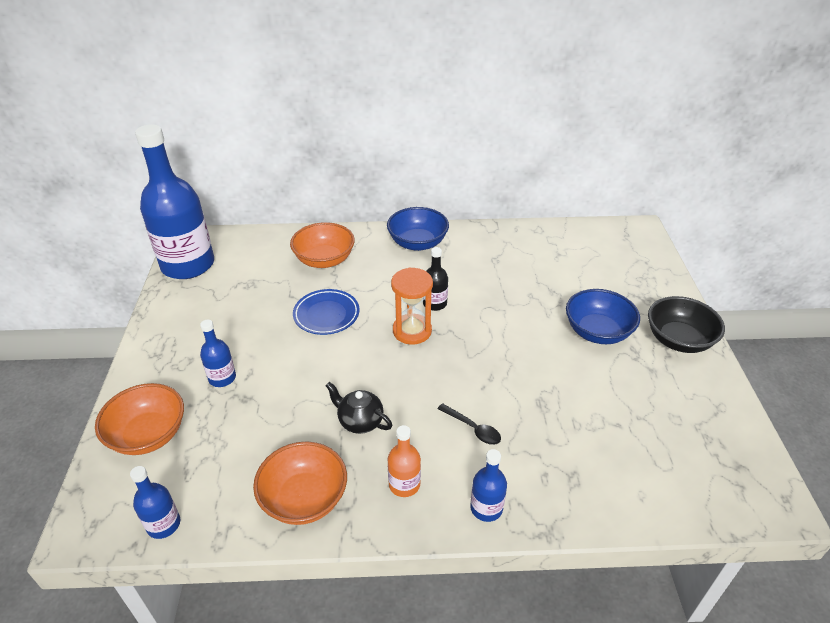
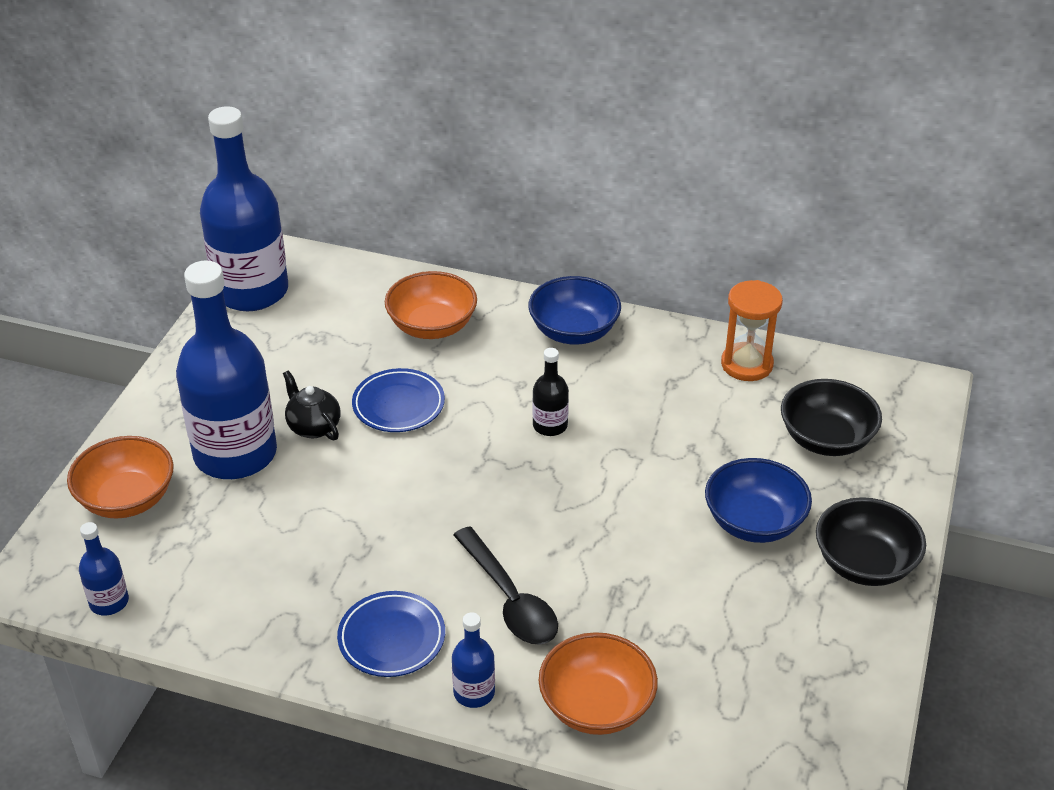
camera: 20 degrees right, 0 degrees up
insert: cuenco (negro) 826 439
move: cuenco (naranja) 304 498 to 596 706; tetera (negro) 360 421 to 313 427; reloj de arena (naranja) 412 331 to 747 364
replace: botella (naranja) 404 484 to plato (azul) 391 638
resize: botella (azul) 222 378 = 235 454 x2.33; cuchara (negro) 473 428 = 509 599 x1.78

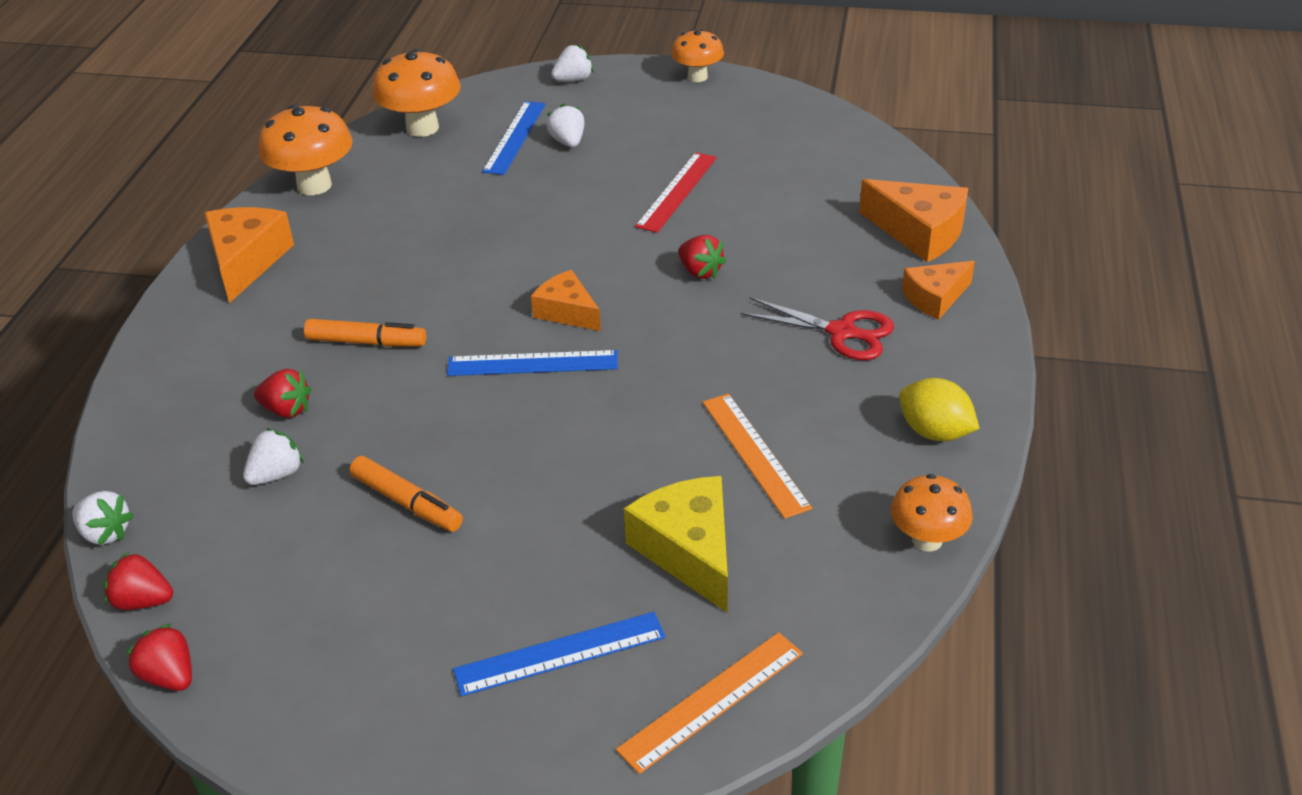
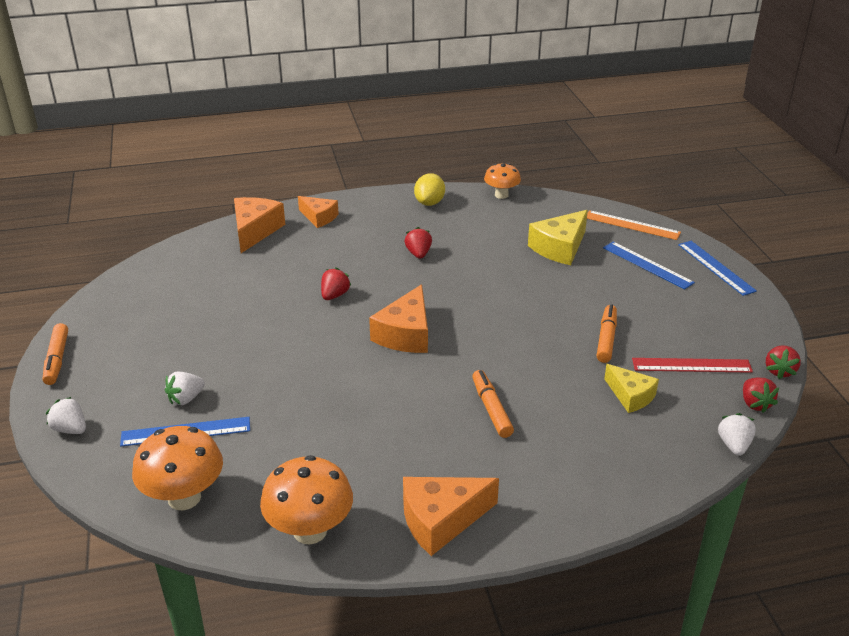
camera: 115 degrees left, 5 degrees down
delete: regla (naranja) 755 453; tijeras (rojo) 842 332
move: fresa (rojo) 286 410 to 418 254; regla (azul) 533 363 to 715 267; regla (rojo) 677 191 to 691 365
replace: fresa (blanco) 276 474 to queso (amarillo) 630 396; seta (naranja) 697 77 to rotulador (naranja) 57 359
resize: queso (naranja) 567 312 = 406 334 x1.54

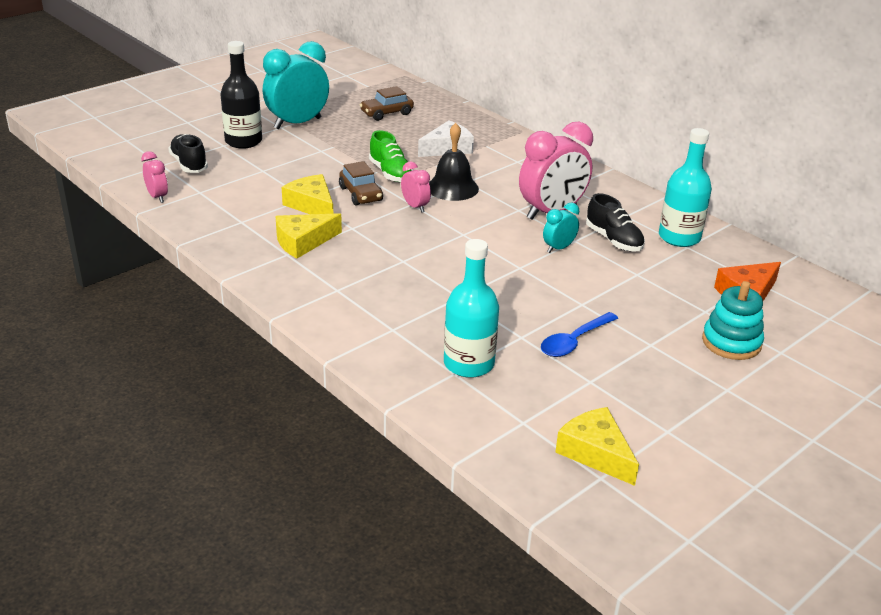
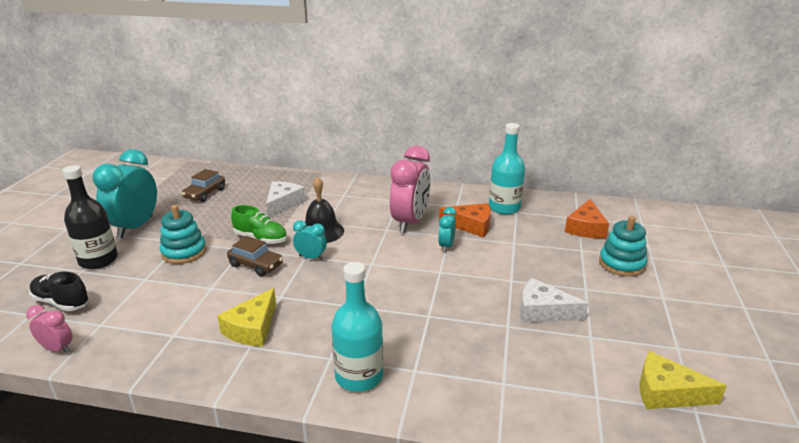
camera: 35 degrees left, 5 degrees down
delete: queso (amarillo) 312 205
insert: juguete apilable (turquesa) 184 252
move: botella (turquesa) 469 364 to 359 376
replace: cuchara (azul) 574 341 to queso (blanco) 543 311; zapato (negro) 613 240 to queso (naranja) 471 225
recolor: despertador (rosa) 415 207 to despertador (turquesa) 311 257

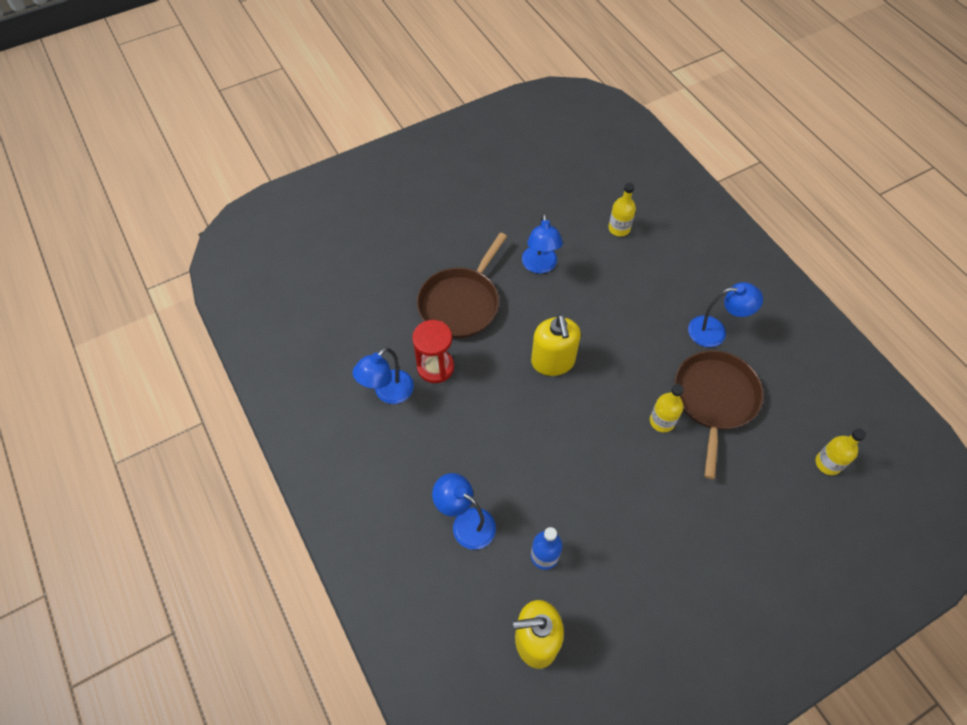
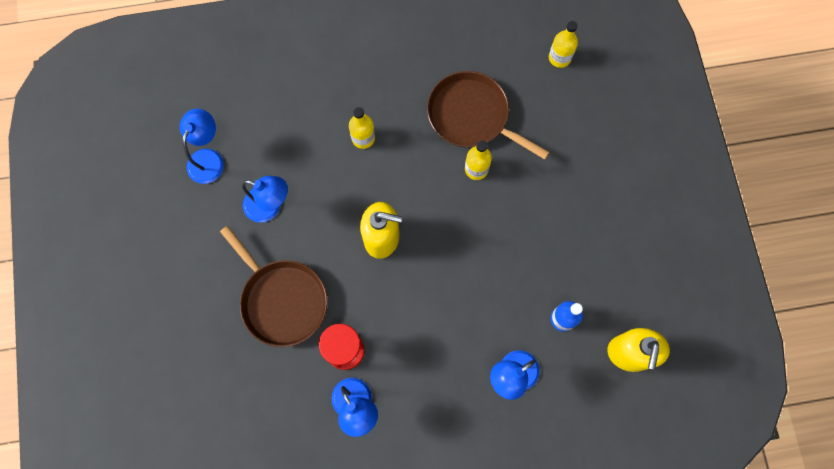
camera: 70 degrees left, 15 degrees up
move: botella (amarillo) 619 228 to 363 138; lámpara (azul) 715 331 to 208 158

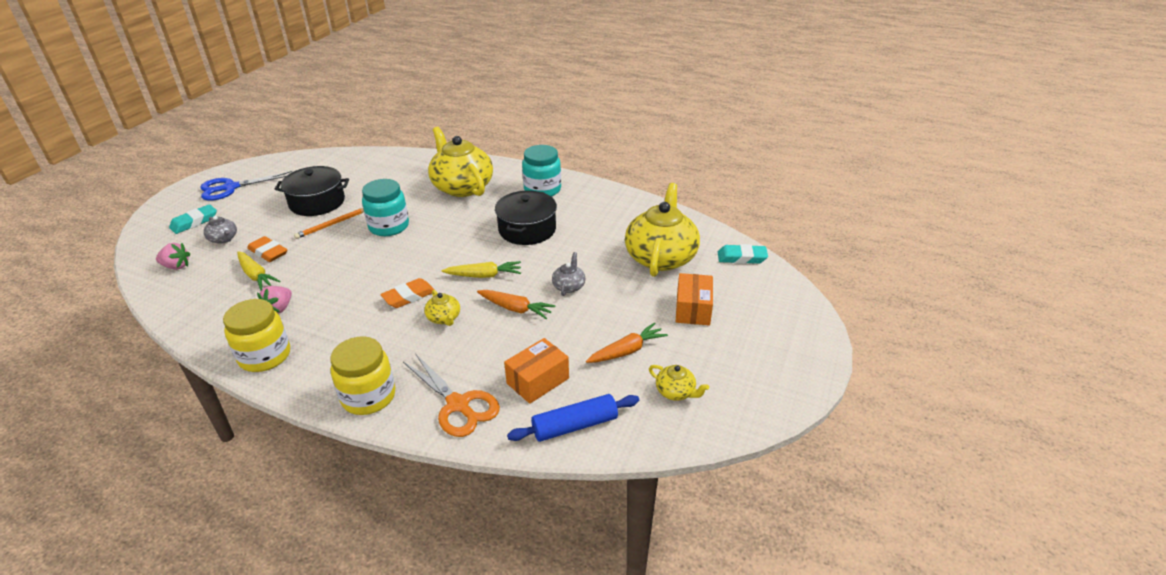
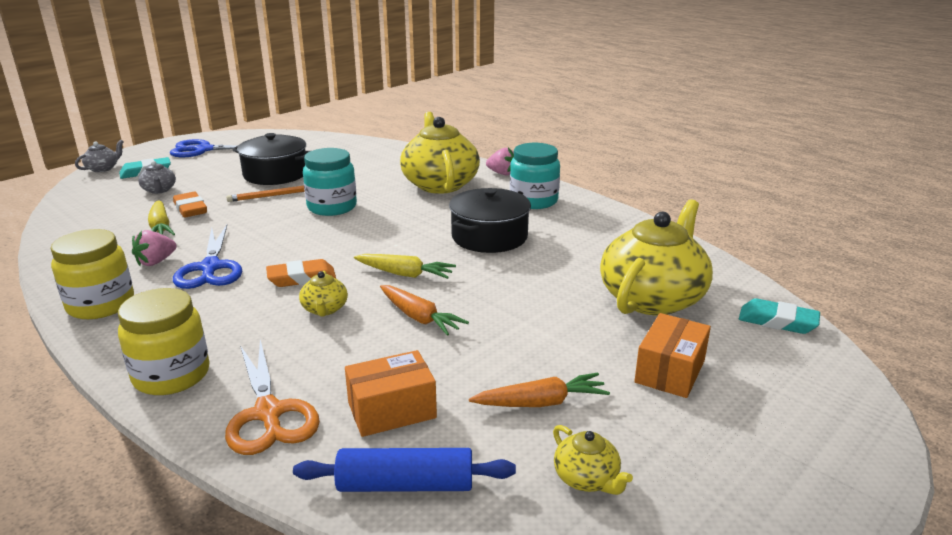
camera: 20 degrees right, 10 degrees down
insert: tijeras (azul) 210 268
move: fresa (rosa) 176 266 to 502 173; tetera (gris) 569 286 to 103 168

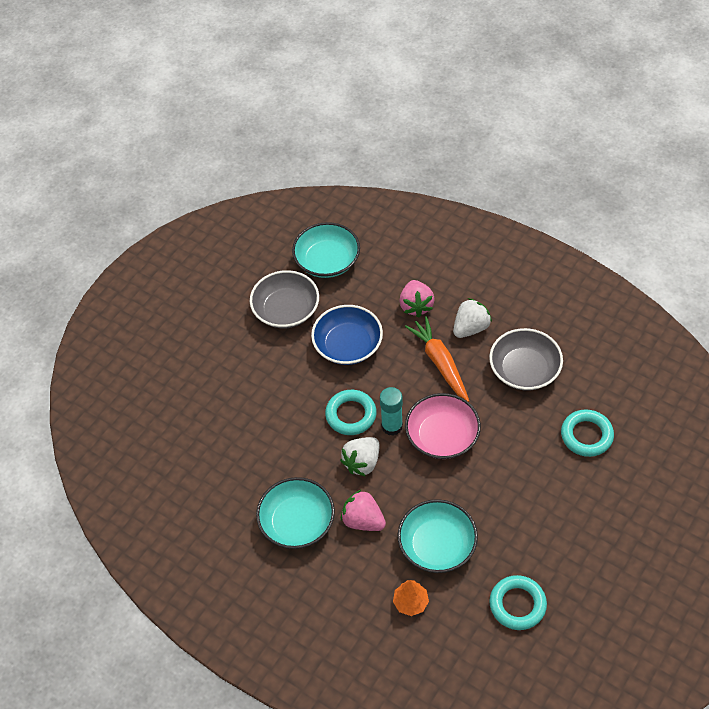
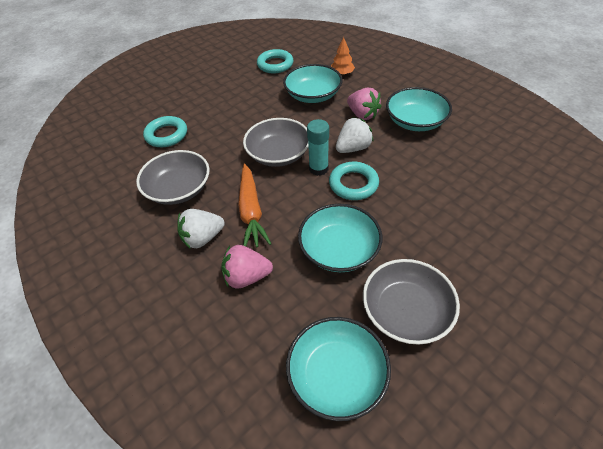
camera: 165 degrees left, 5 degrees down
recolor: cuenco (azul) 348 345 to cuenco (turquesa) 339 249; cuenco (rosa) 442 436 to cuenco (gris) 278 154
rotate: fresa (rosa) 416 306 = 247 277 105 degrees counterclockwise

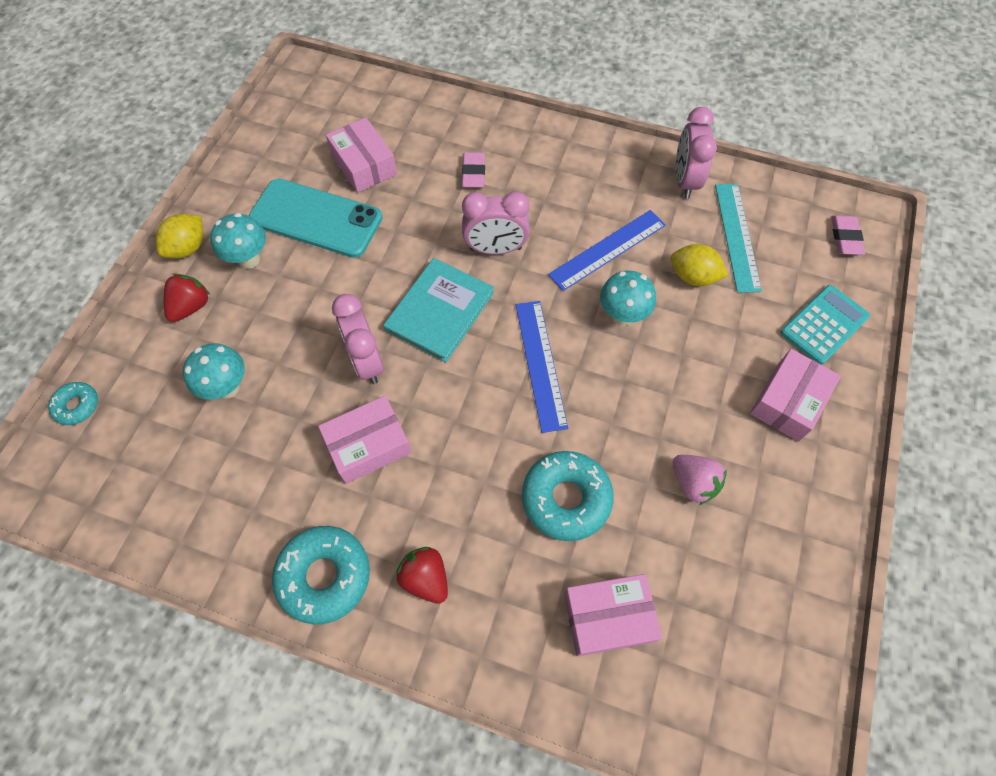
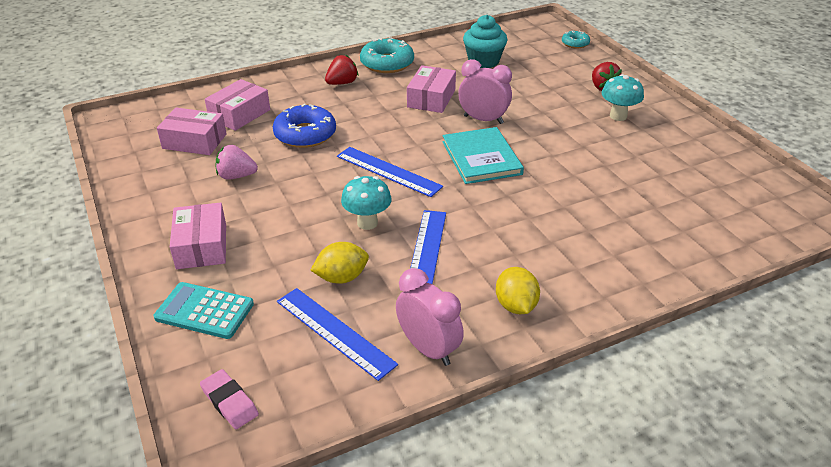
camera: 135 degrees right, 25 degrees down
delete: seta (turquesa) 227 387; móvil (turquesa) 316 218; goma de borrar (rosa) 473 173; despertador (rosa) 495 249
insert: magdalena (turquesa) 483 61
move: limón (amarillo) 188 248 to 515 305; caja (rosa) 364 165 to 194 141
recolor: rosquilla (turquesa) 566 498 to rosquilla (azul) 305 134; regla (turquesa) 737 236 to regla (azul) 335 332
rotate: fresa (rojo) 425 578 = 342 83 45 degrees counterclockwise; calculadora (turquesa) 824 325 = 204 311 105 degrees clockwise

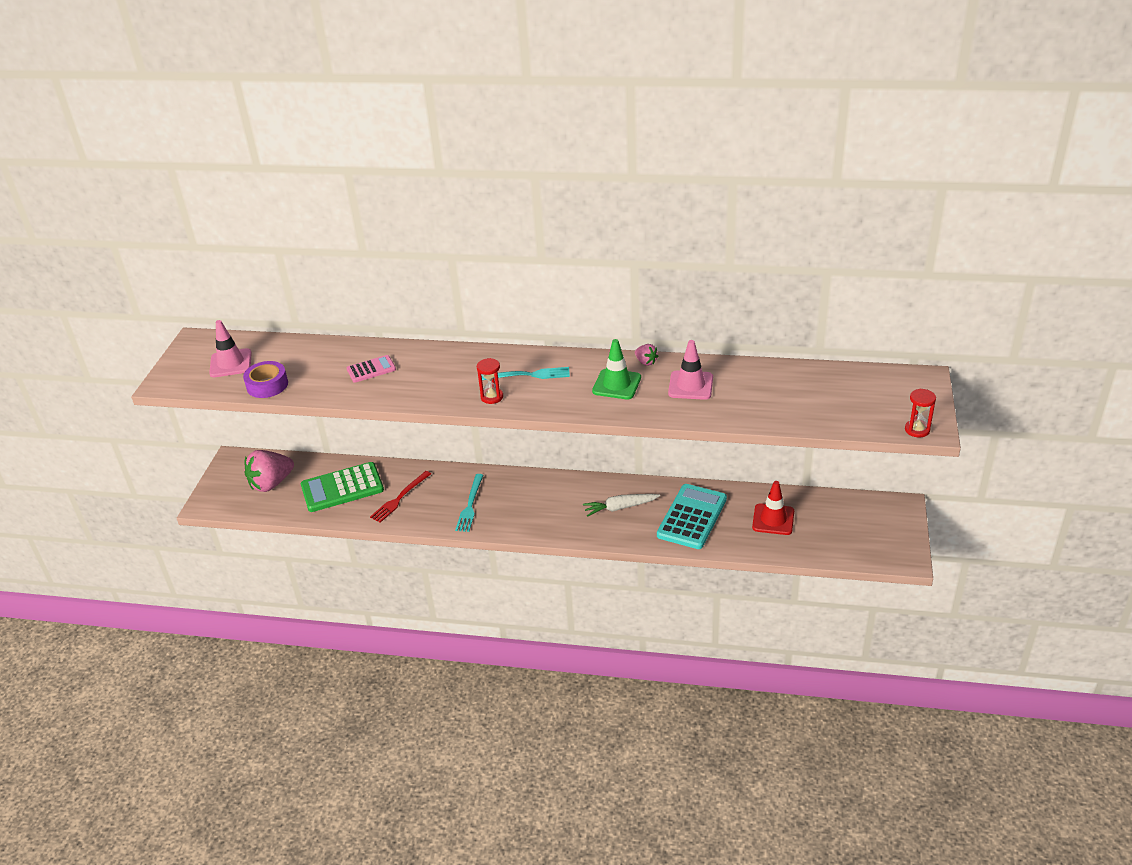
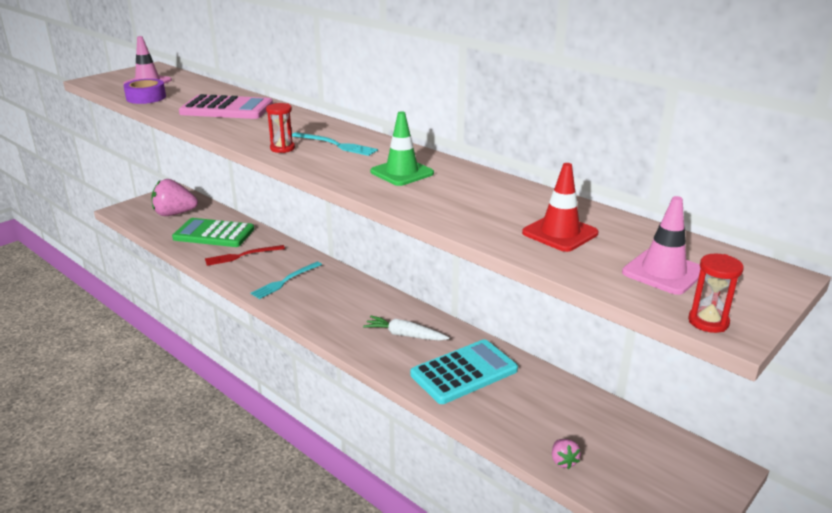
camera: 30 degrees right, 10 degrees down
move: fresa (rosa) 646 362 to 563 461; cono de tráfico (rosa) 690 385 to 663 272; cono de tráfico (rojo) 773 519 to 560 233
resize: calculadora (rosa) 371 369 = 227 109 x1.88

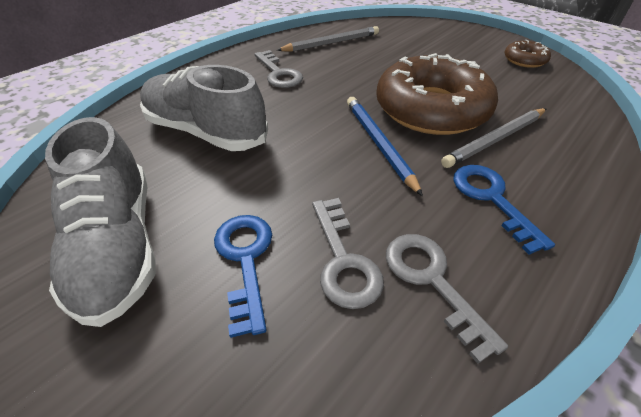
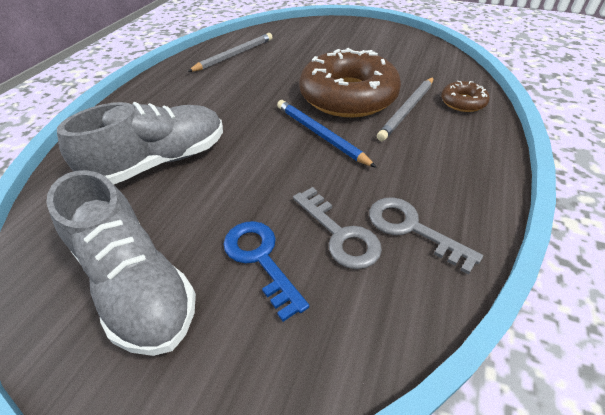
camera: 20 degrees left, 0 degrees up
delete: llave (gris) 278 73; llave (azul) 492 199
move: rosquilla (marrón) 524 60 to 462 102
rotate: zapato (gris) 205 131 = 160 162 135 degrees clockwise

